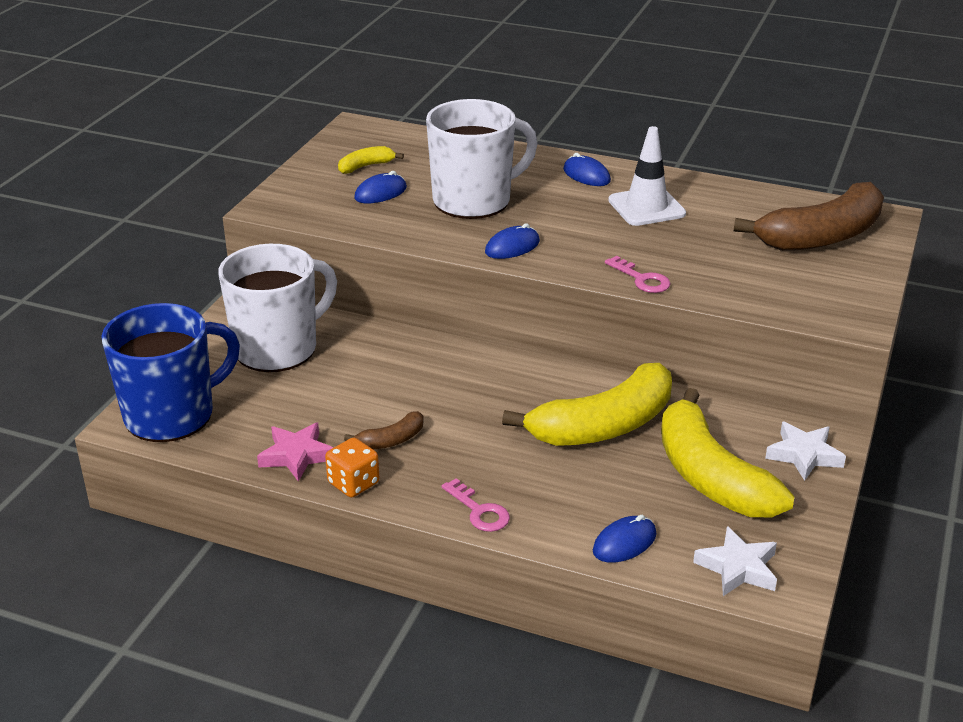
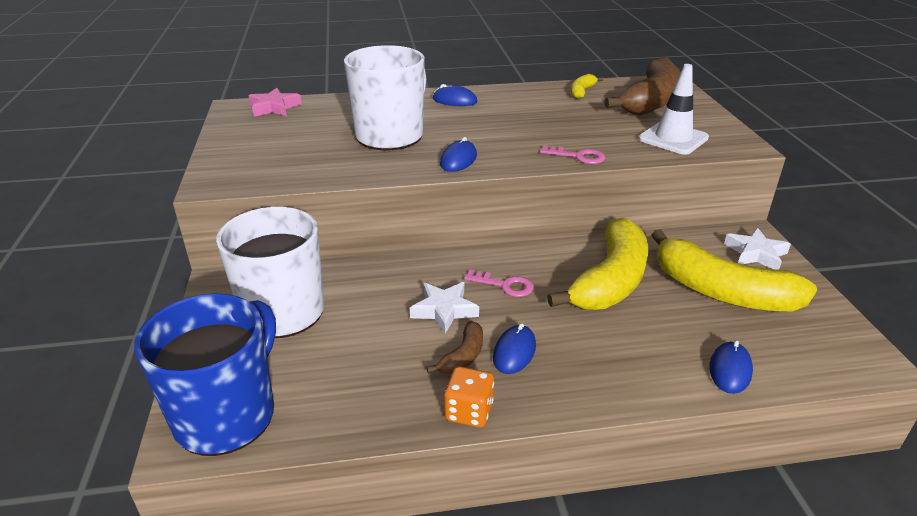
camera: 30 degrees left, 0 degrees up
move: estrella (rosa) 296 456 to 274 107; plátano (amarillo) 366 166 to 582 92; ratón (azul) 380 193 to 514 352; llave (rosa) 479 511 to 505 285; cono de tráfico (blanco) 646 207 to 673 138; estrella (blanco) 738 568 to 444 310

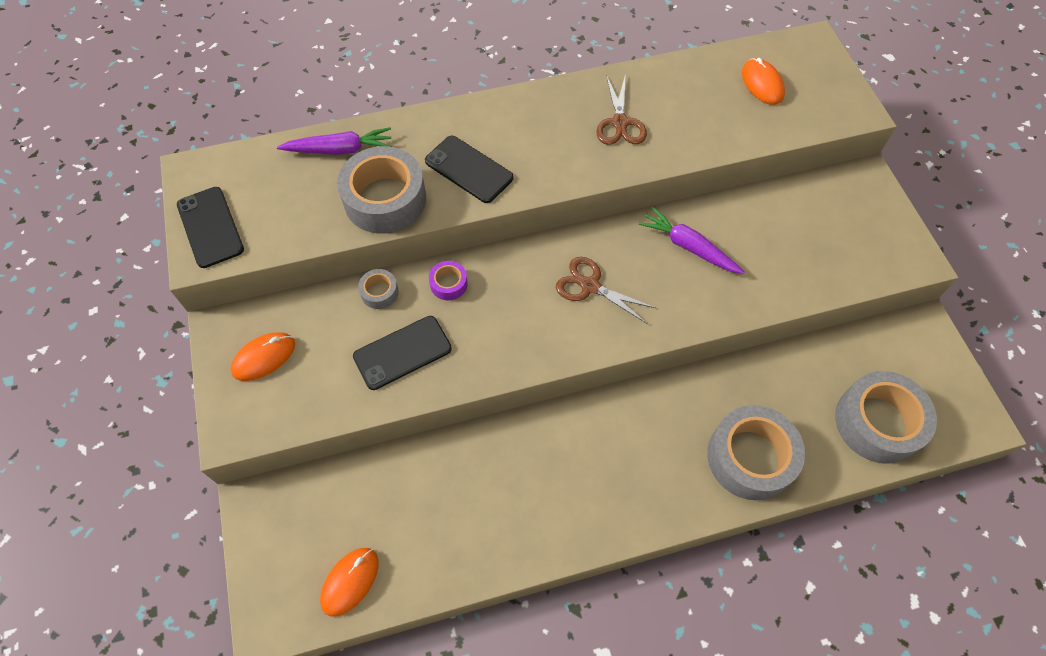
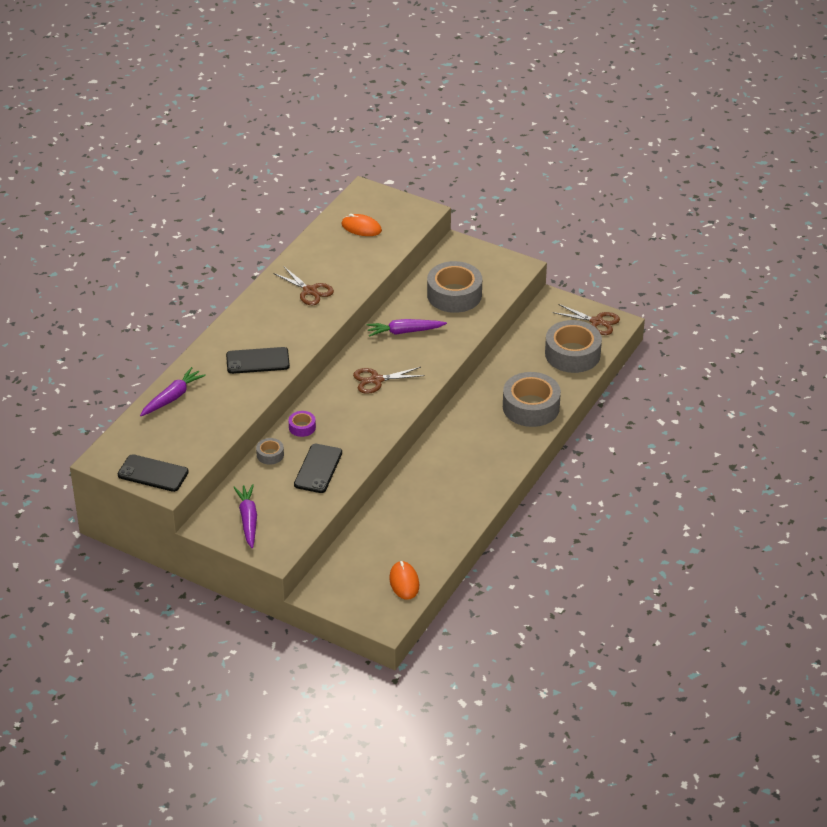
camera: 45 degrees left, 20 degrees down
insert: tijeras (marrón) 596 322
move: cinta adhesiva (gris) 385 199 to 454 295
replace: ratón (naranja) 264 357 to zanahoria (morado) 248 519

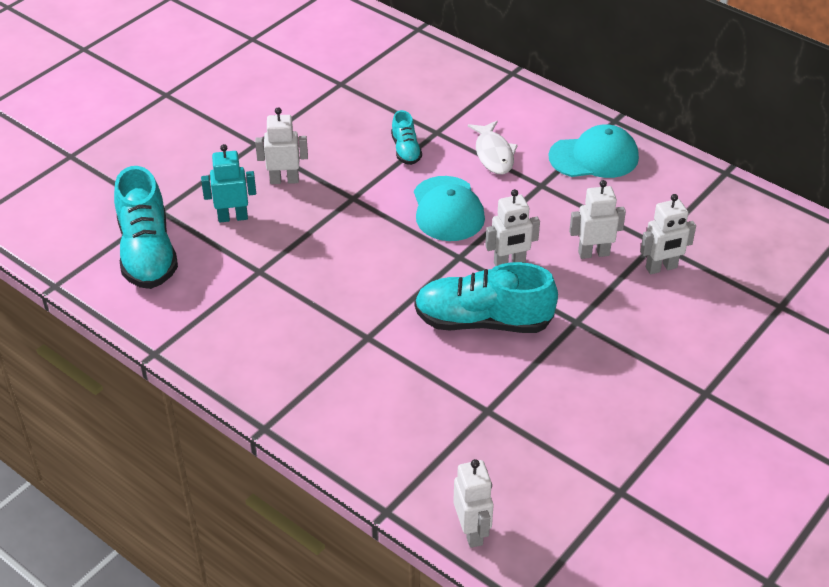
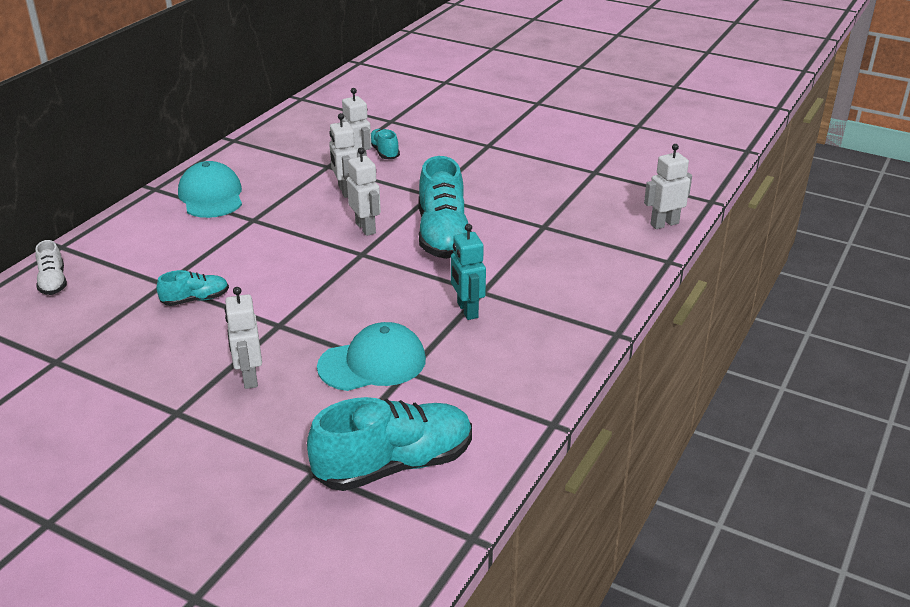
camera: 100 degrees left, 10 degrees down
delete: pez (blanco) 493 154
insert: zapato (blanco) 53 282; zapato (turquesa) 384 152
move: robot (turquesa) 233 217 to 467 310; gorra (turquesa) 447 209 to 372 363

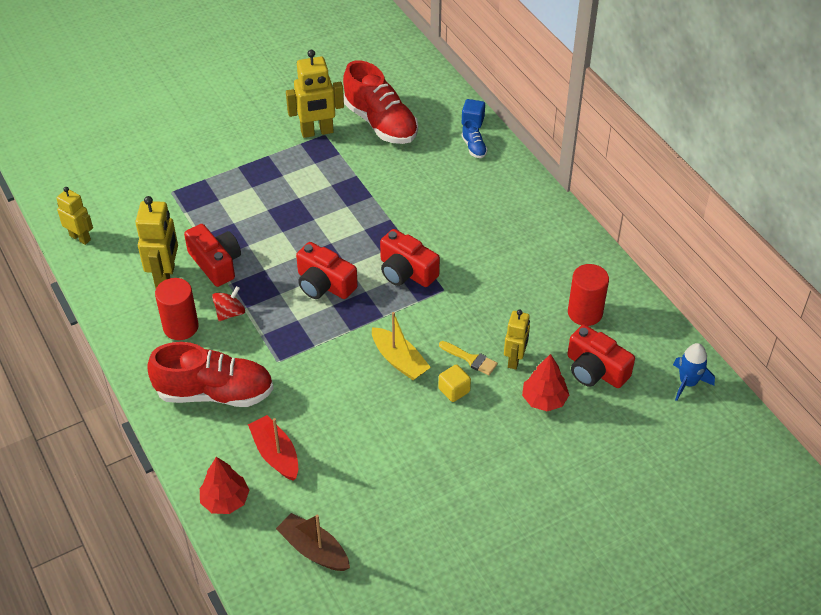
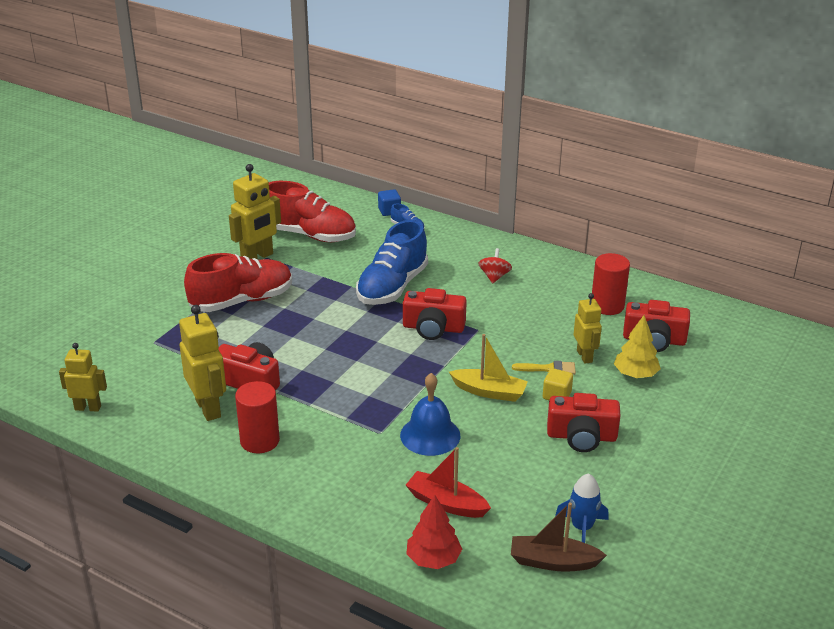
camera: 30 degrees left, 15 degrees down
insert: zapato (azul) 392 287; campana (azul) 430 435
move: zapato (rojo) 215 393 to 242 301; peonza (rojo) 230 313 to 494 277; cámara (rojo) 324 284 to 581 436; cohete (azul) 688 383 to 582 528
recolor: árbol (rojo) 544 399 to árbol (amarillo) 635 374

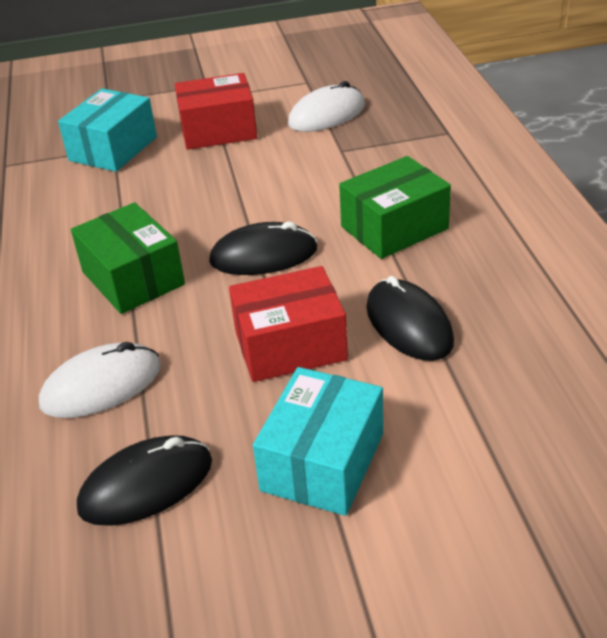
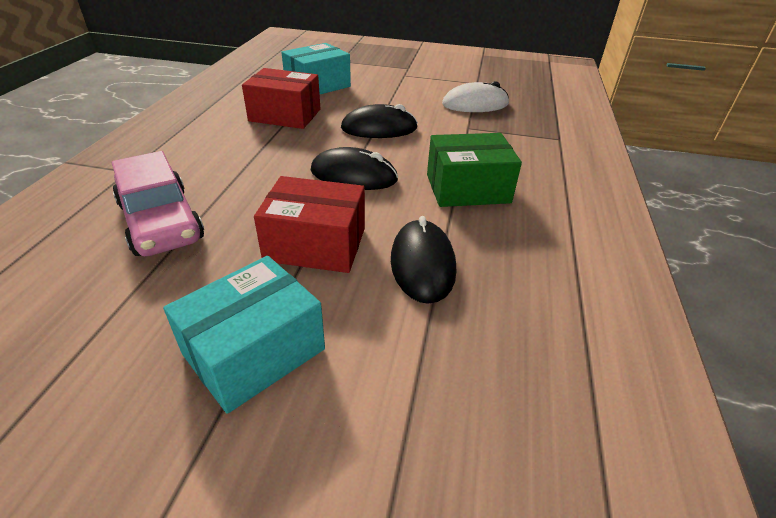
camera: 20 degrees right, 0 degrees up
delete: caja (verde) 133 278
move: ratón (negro) 146 485 to 379 128; caja (rojo) 218 130 to 285 115
replace: ratón (blanco) 101 385 to coche (rosa) 161 221

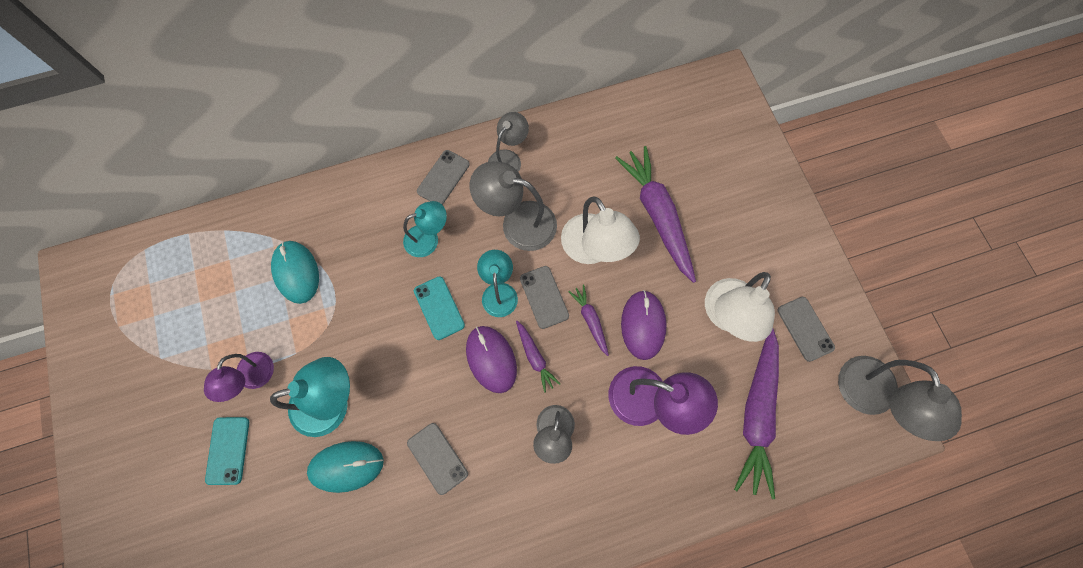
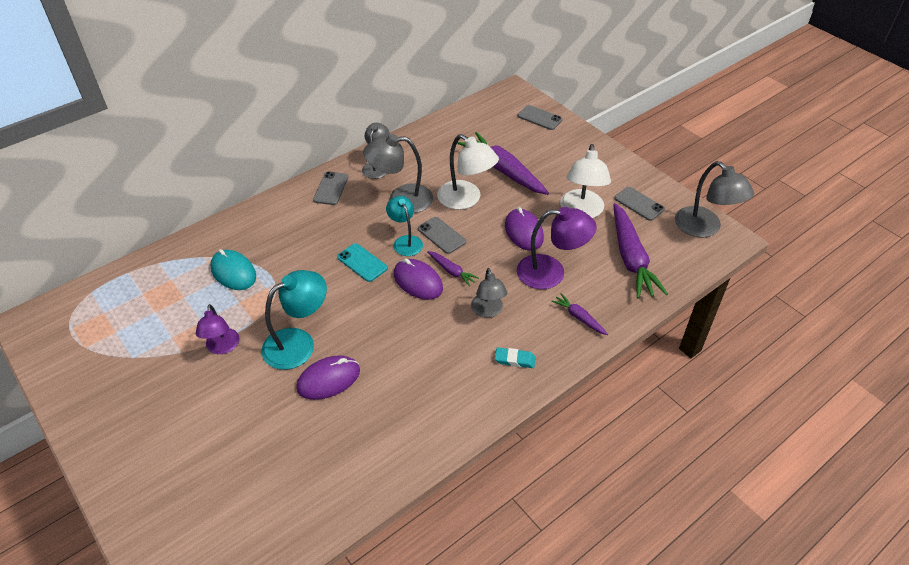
camera: 20 degrees left, 25 degrees down
delete: móvil (turquesa) 228 450; lámpara (turquesa) 428 238
insert: goma de borrar (turquesa) 515 360
move: móvil (gris) 437 458 to 539 118; zanahoria (morado) 590 320 to 579 317
recolor: ratón (turquesa) 346 466 to ratón (morado) 328 379

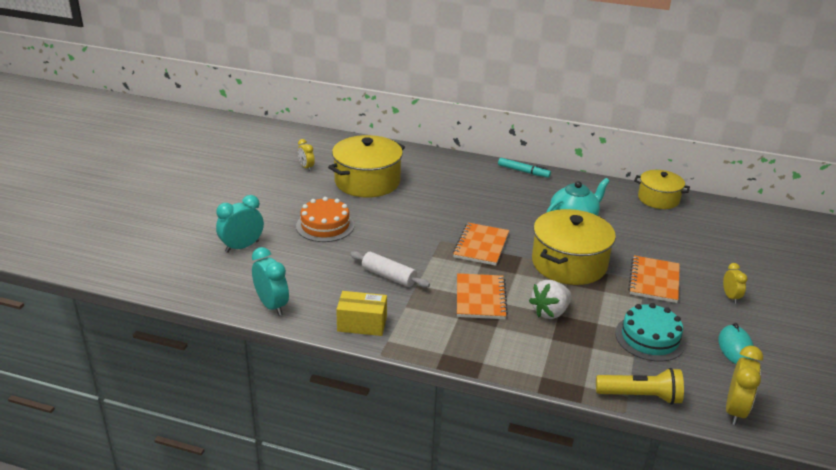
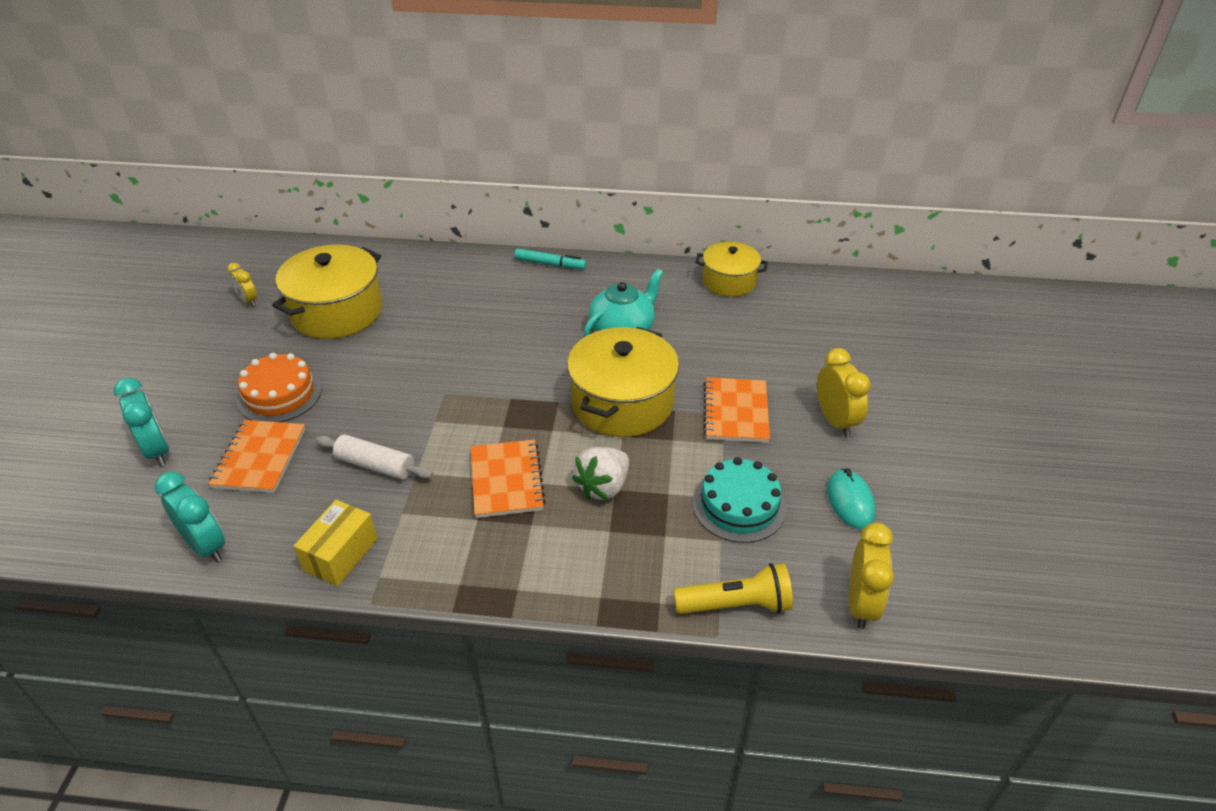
camera: 10 degrees left, 10 degrees up
move: cuaderno (naranja) 481 246 to 260 458
rotate: despertador (turquesa) 242 247 = 157 450 105 degrees clockwise; caja (amarillo) 362 324 = 341 555 60 degrees counterclockwise
resize: despertador (amarillo) 730 297 = 835 421 x1.66

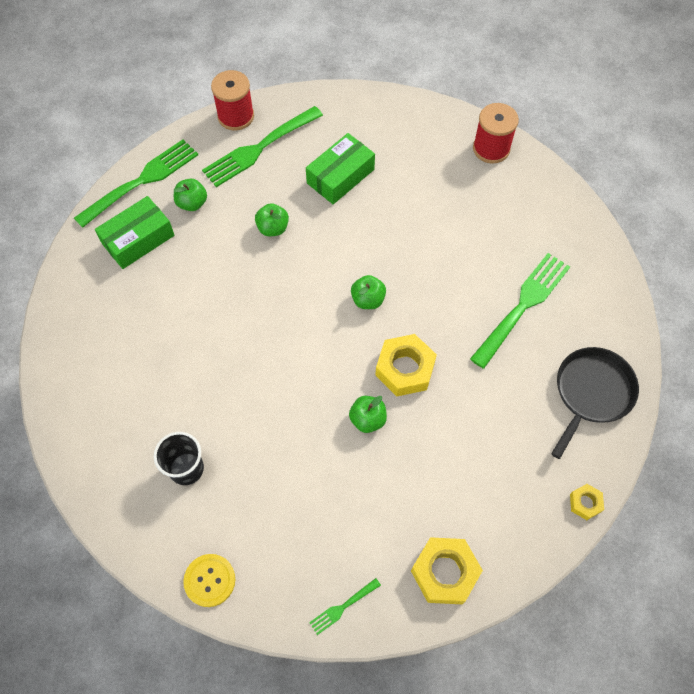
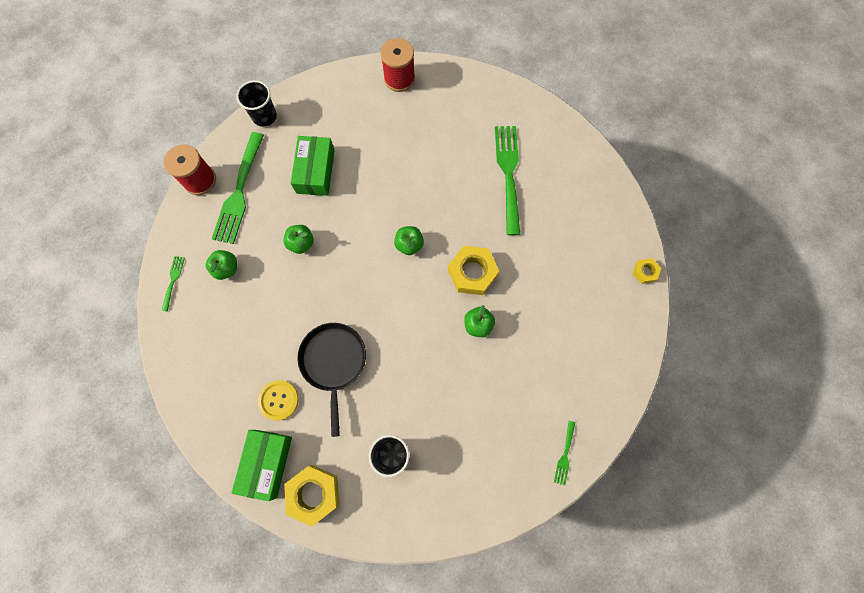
camera: 40 degrees left, 10 degrees up
insert: vaso (negro) 264 116
move: caja (verde) 138 239 to 266 463; botón (amarillo) 209 580 to 278 400; tuerca (amarillo) 444 572 to 314 493; sartén (negro) 591 392 to 333 362
resize: tenedor (verde) 141 182 = 173 281 x0.45

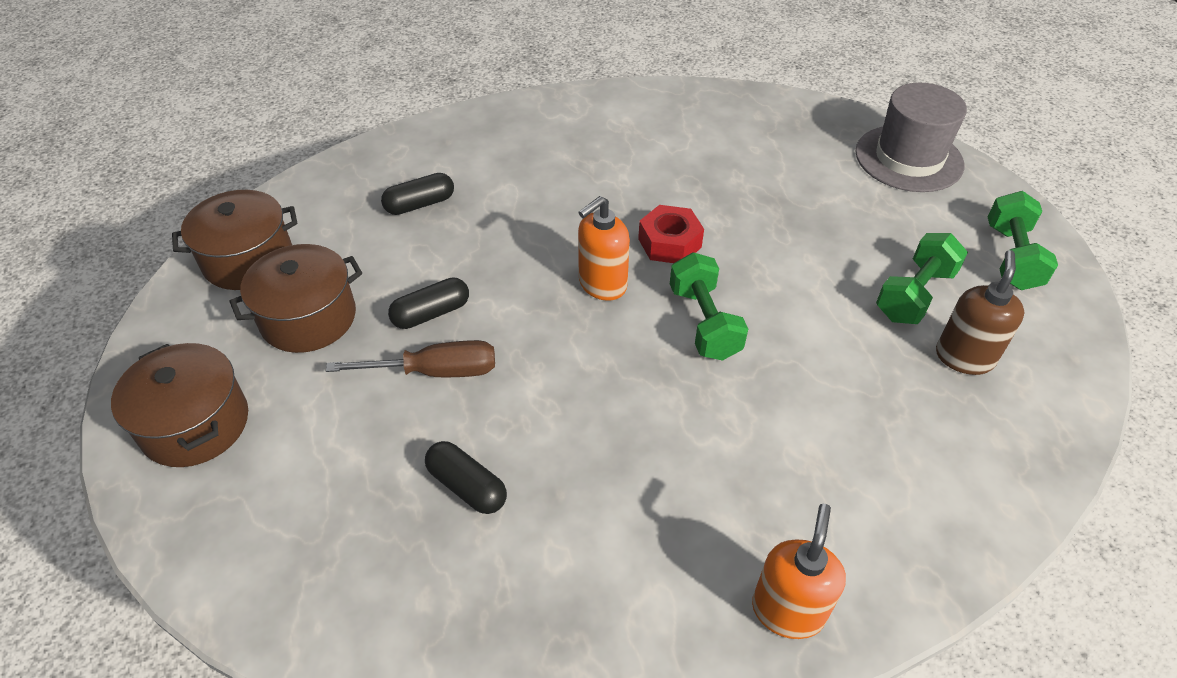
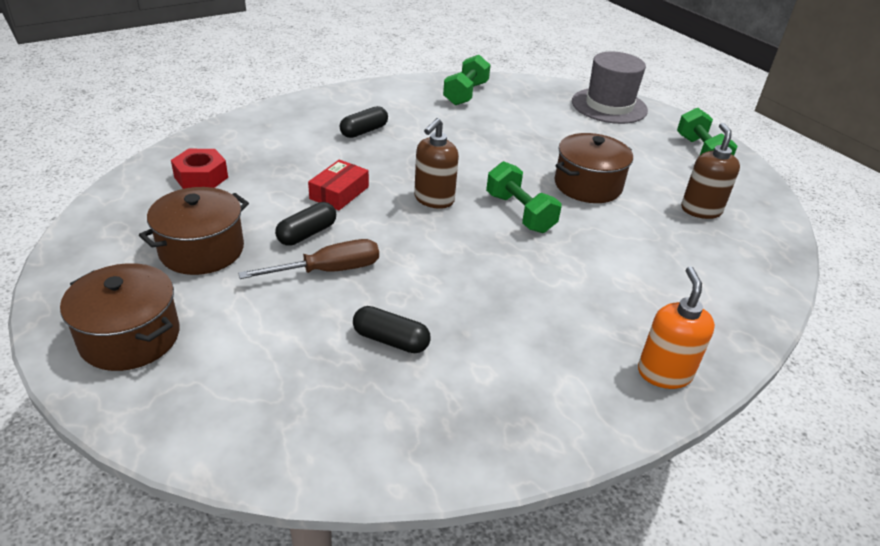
camera: 20 degrees left, 10 degrees down
insert: caja (rojo) 339 193
move: olla (marrón) 248 260 to 588 185; cápsula (negro) 420 204 to 364 131; tuerca (rojo) 669 243 to 201 177; mancuerna (verde) 914 295 to 466 94
recolor: dispensador de jabón (naranja) 602 285 to dispensador de jabón (marrón) 433 199

